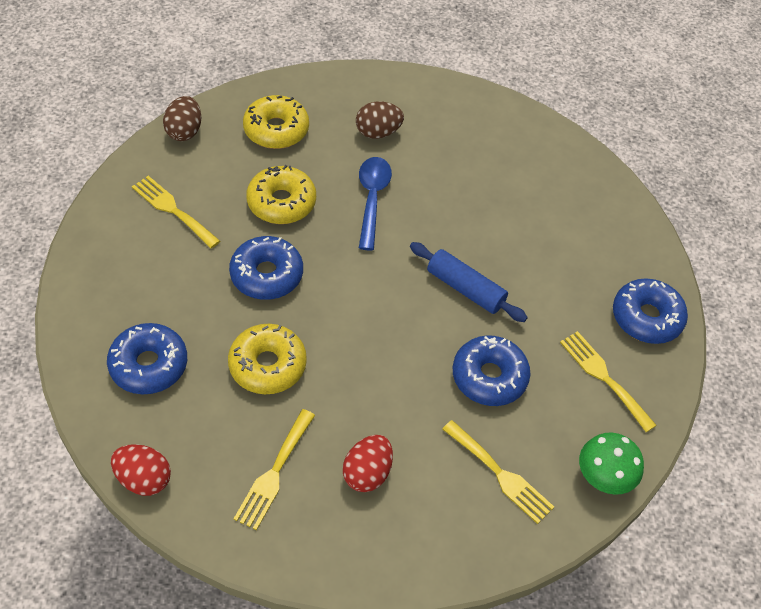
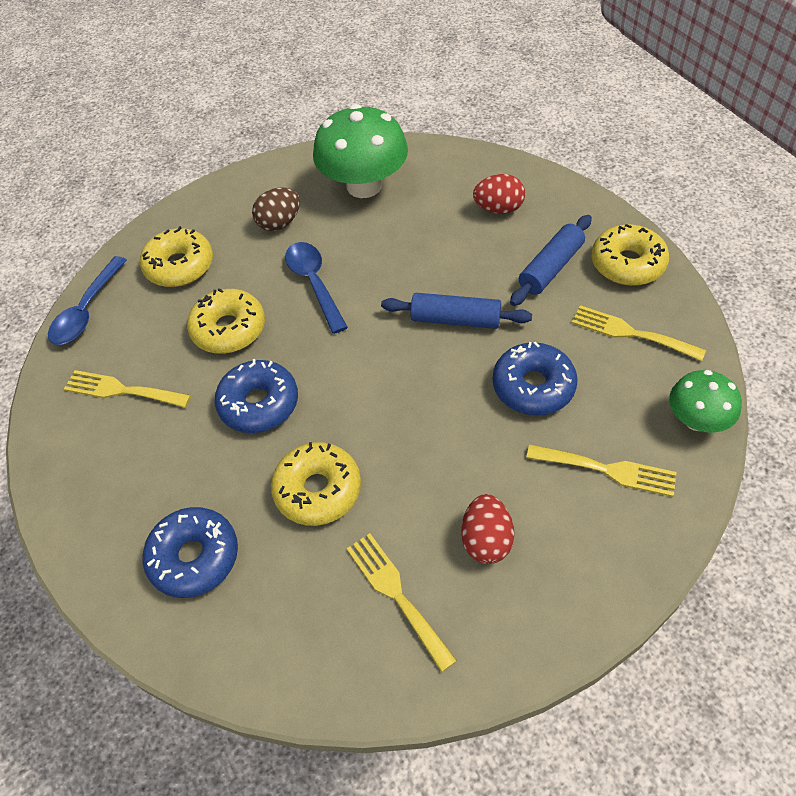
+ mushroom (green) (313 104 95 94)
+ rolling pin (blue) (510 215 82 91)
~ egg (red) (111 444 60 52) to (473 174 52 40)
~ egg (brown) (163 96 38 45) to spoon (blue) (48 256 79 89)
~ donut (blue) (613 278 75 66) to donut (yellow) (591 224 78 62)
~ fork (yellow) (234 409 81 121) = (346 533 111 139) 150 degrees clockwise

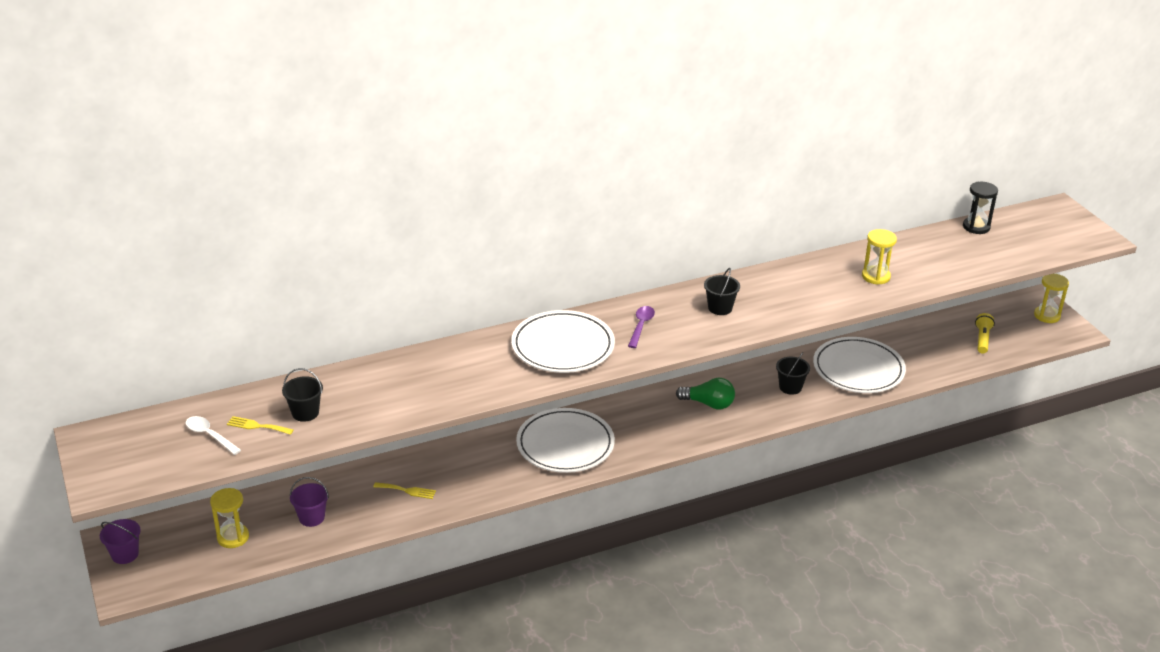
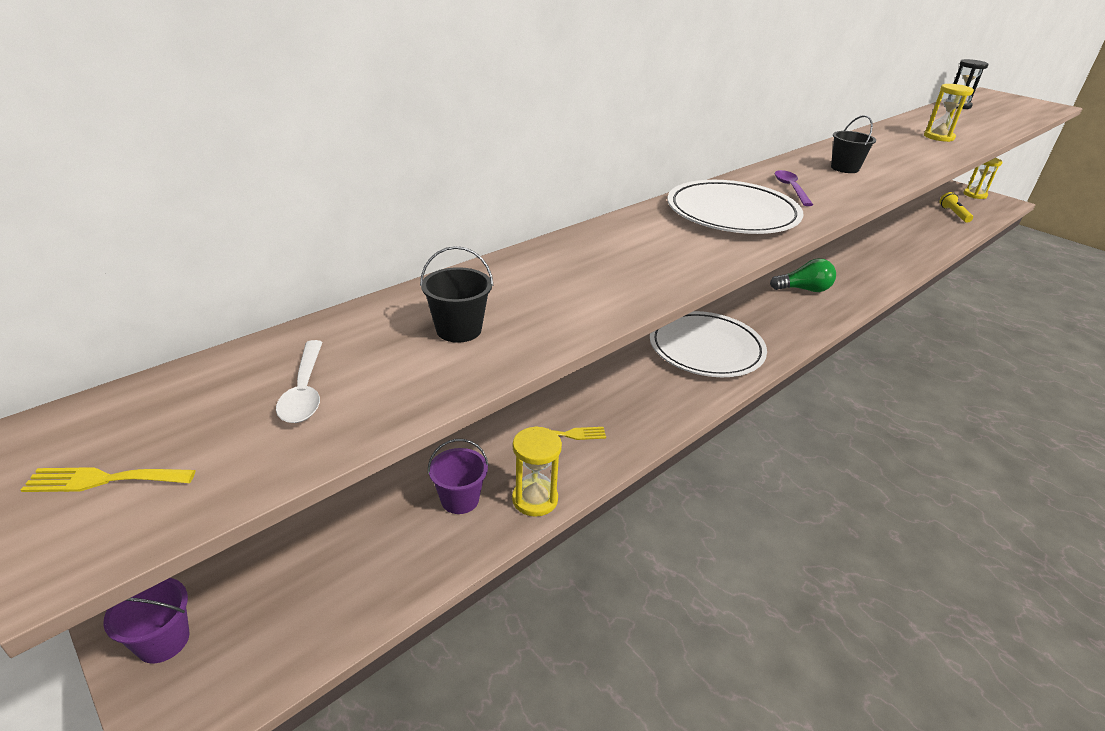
- bucket (black) (776 352 34 43)
- plate (white) (813 337 93 56)
~ hourglass (yellow) (210 488 39 60) to (512 426 50 91)
~ fork (yellow) (227 416 67 19) to (21 467 175 25)
~ spoon (white) (185 416 56 39) = (276 340 47 83) 120 degrees counterclockwise

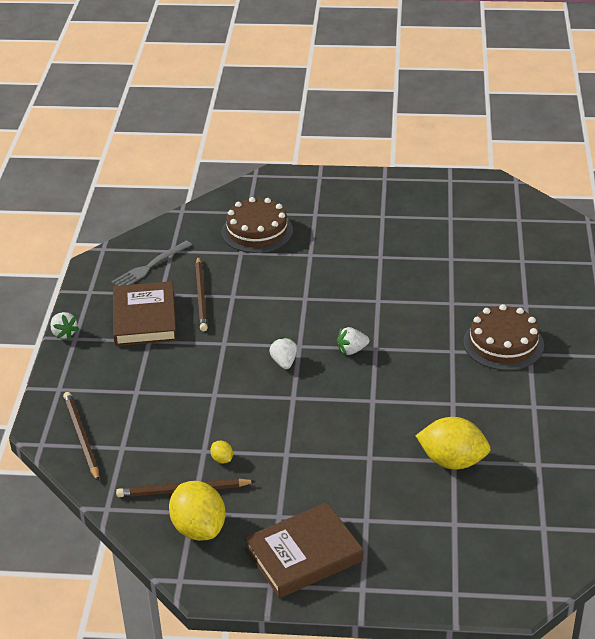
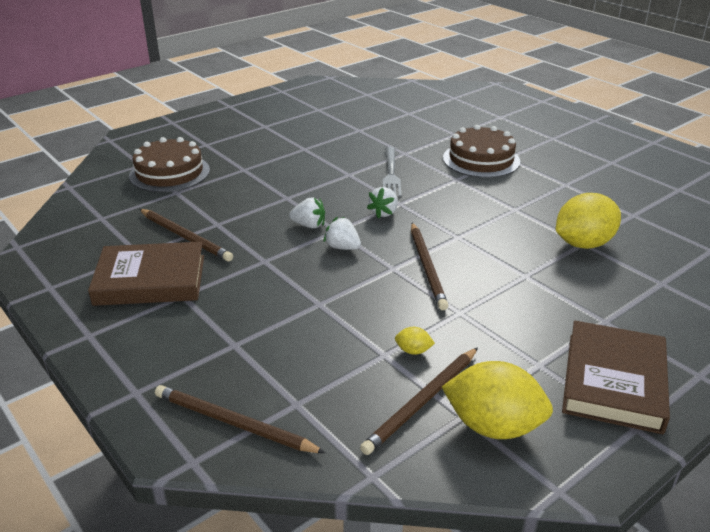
+ pencil (brown) (411 223 38 87)
~ strawberry (white) (50 312 29 28) to (289 197 36 31)
~ fork (grey) (111 241 81 45) to (383 147 18 50)
~ book (brown) (113 281 64 65) = (88 242 116 64) 45 degrees counterclockwise

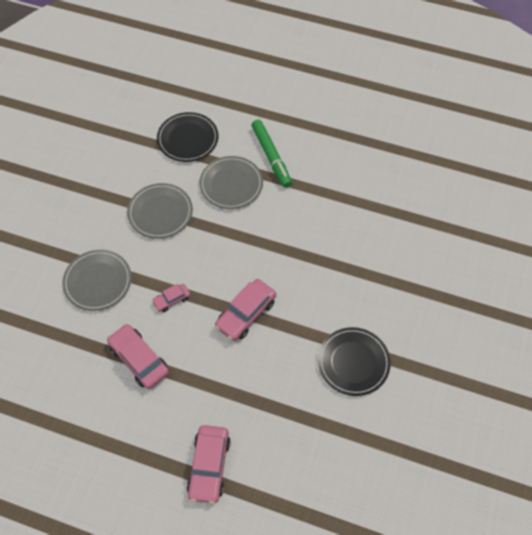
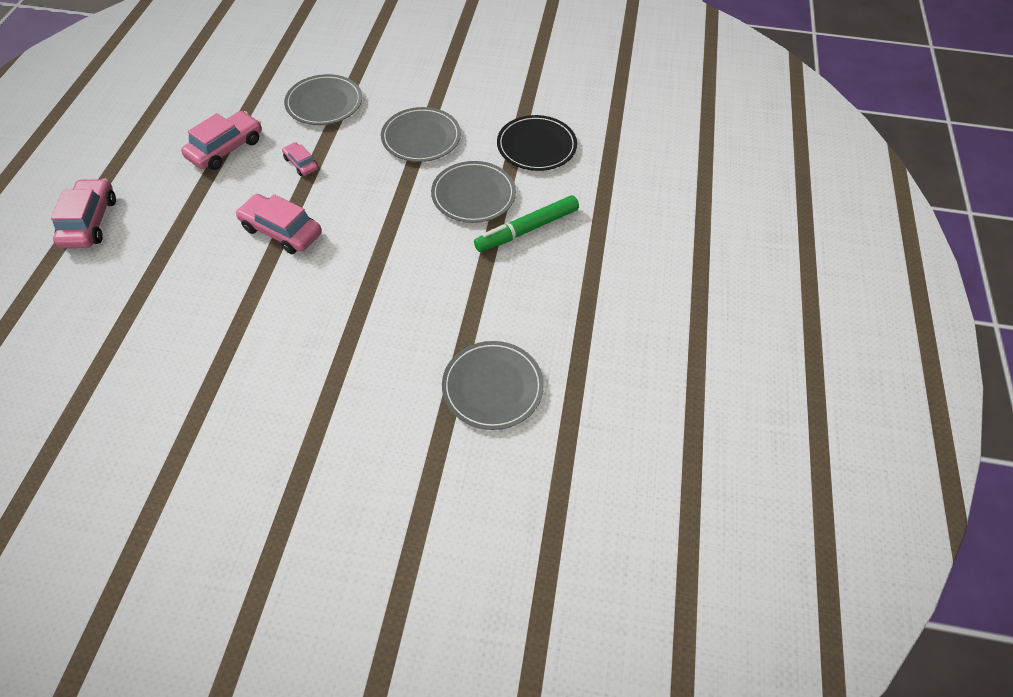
- plate (black) (318 327 73 69)
+ plate (grey) (442 341 102 89)
~ car (pink) (187 425 44 79) = (51 179 65 69) 90 degrees clockwise

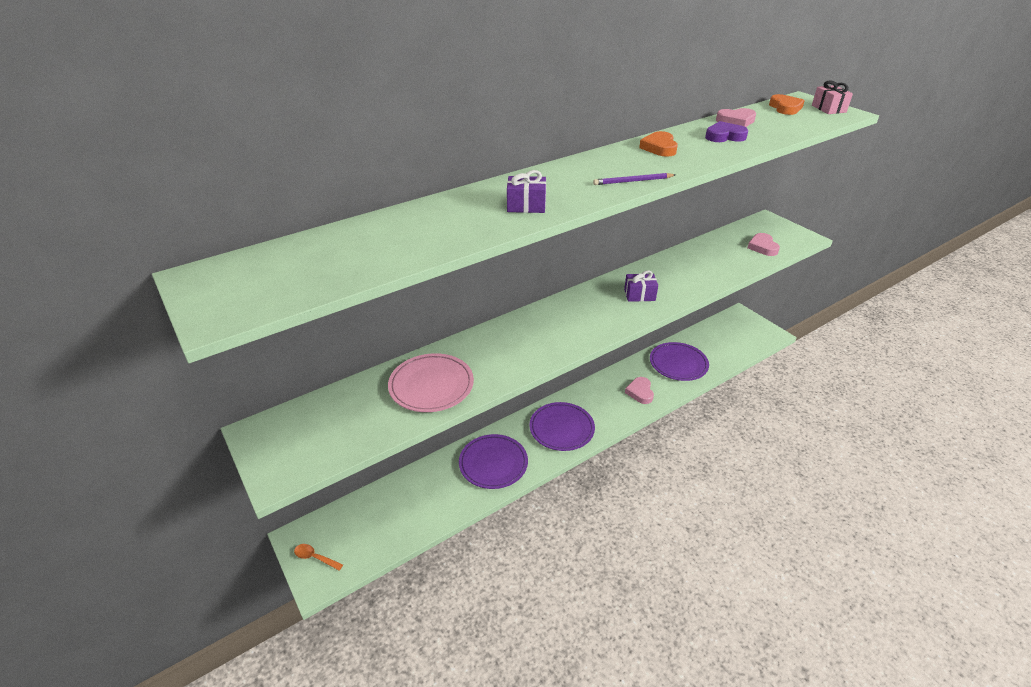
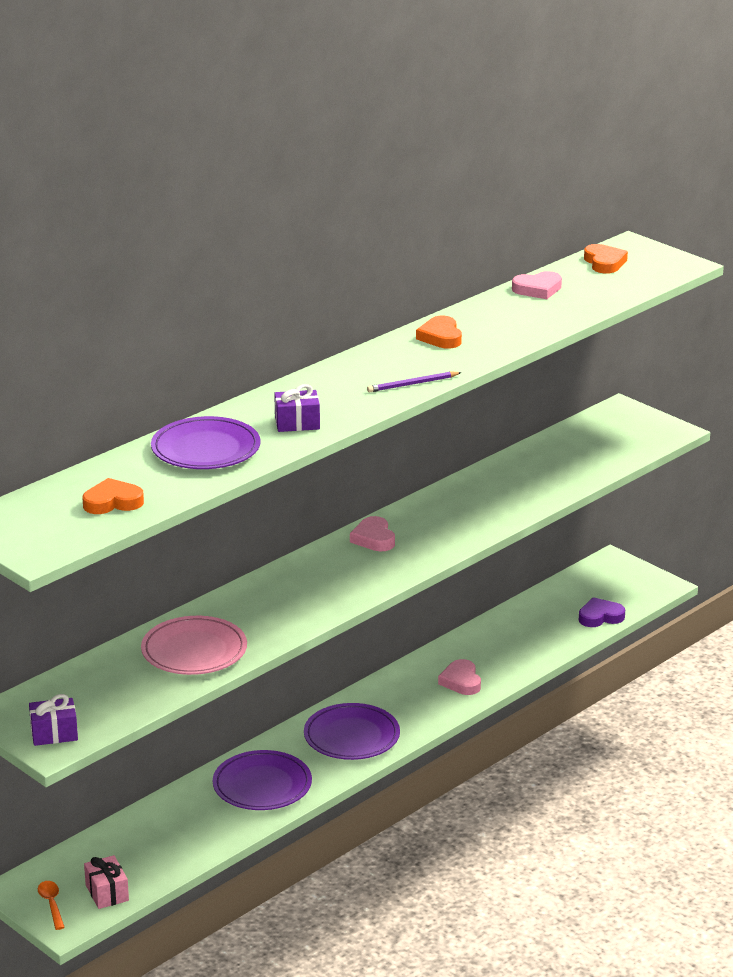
+ heart (orange) (82 478 62 36)
~ gift (purple) (624 270 34 32) to (29 694 49 52)
~ plate (purple) (650 342 59 39) to (151 416 110 53)
~ heart (purple) (705 121 44 21) to (579 597 46 30)
~ heart (pink) (748 233 32 23) to (350 516 45 35)
~ gift (pink) (812 81 41 33) to (84 855 45 54)
~ spoon (orange) (294 544 49 27) = (38 881 27 49) 60 degrees clockwise

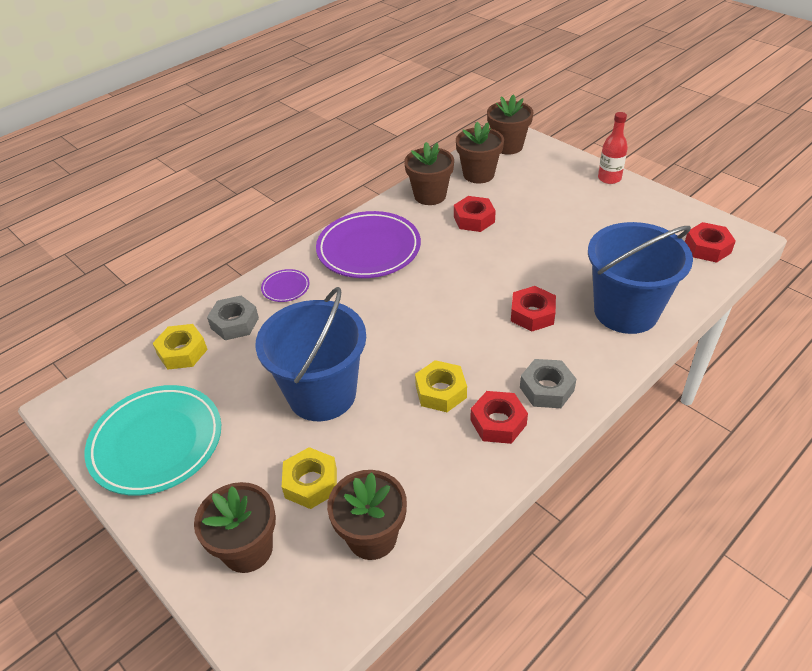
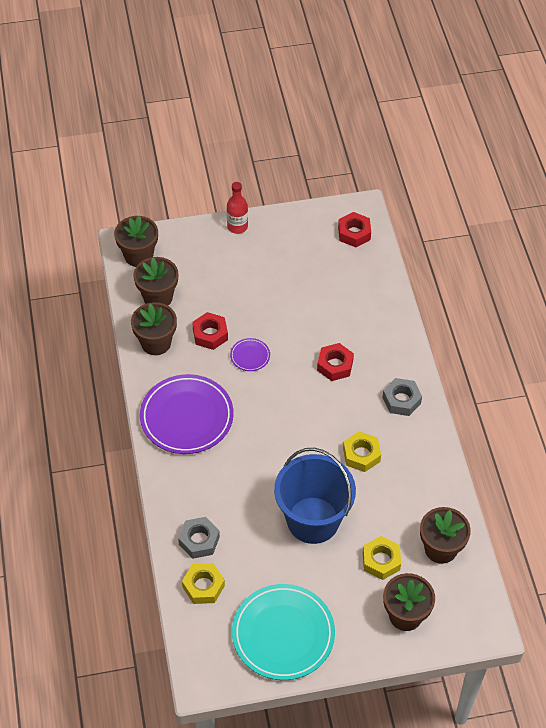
- nut (red) (470 391 58 53)
- bucket (blue) (588 222 105 112)
~ plate (purple) (261 269 49 33) to (230 338 40 33)

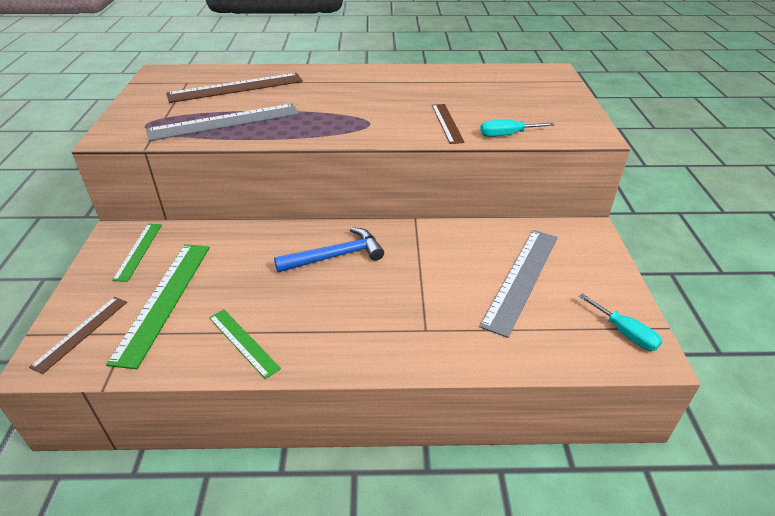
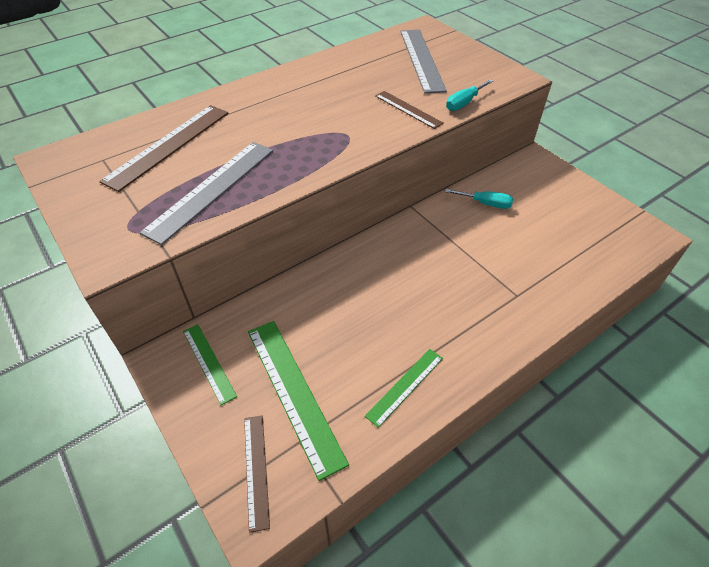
- hammer (blue) (274 227 110 45)
~ ruler (grey) (479 230 79 108) to (400 30 47 64)
~ screwdriver (turquoise) (579 294 83 57) to (445 189 68 20)
~ ruler (green) (209 309 72 70) = (365 349 78 79) 60 degrees counterclockwise

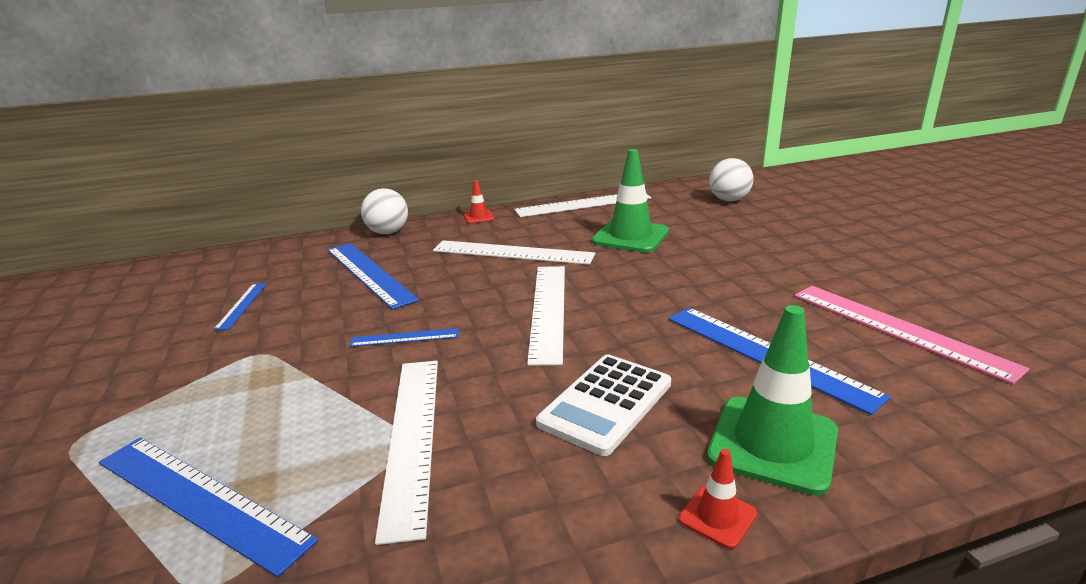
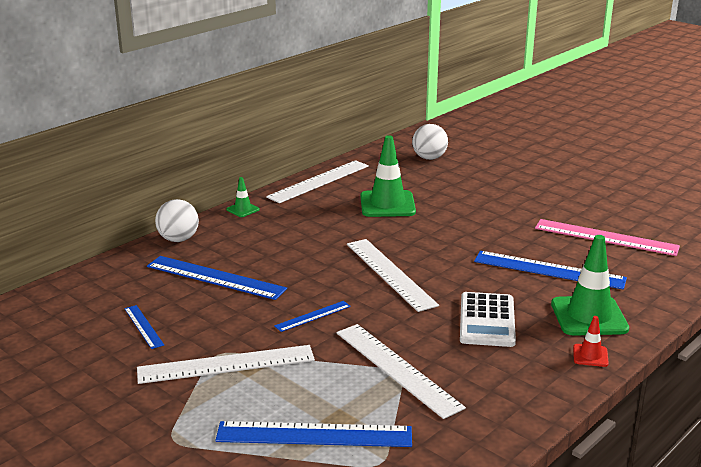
~ ruler (white) (433 240 162 25) to (137 345 178 39)
~ traffic cone (red) (464 180 31 44) to traffic cone (green) (226 177 34 40)

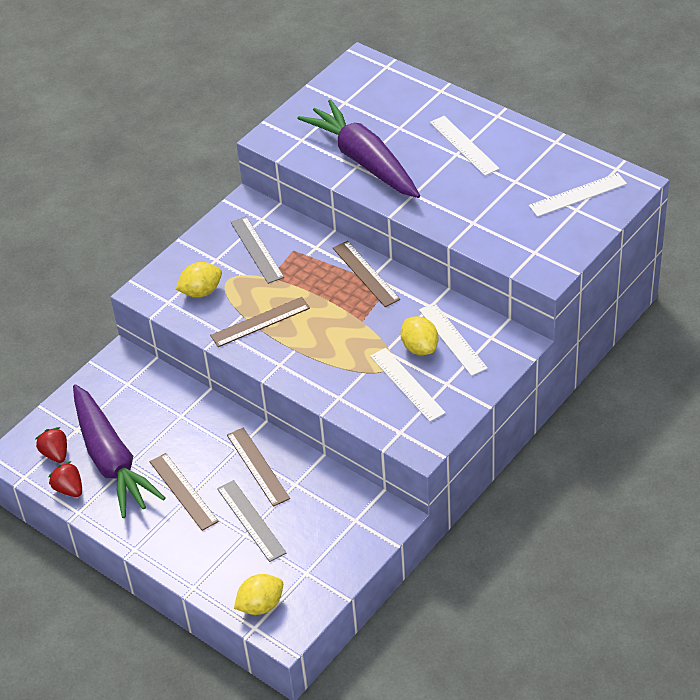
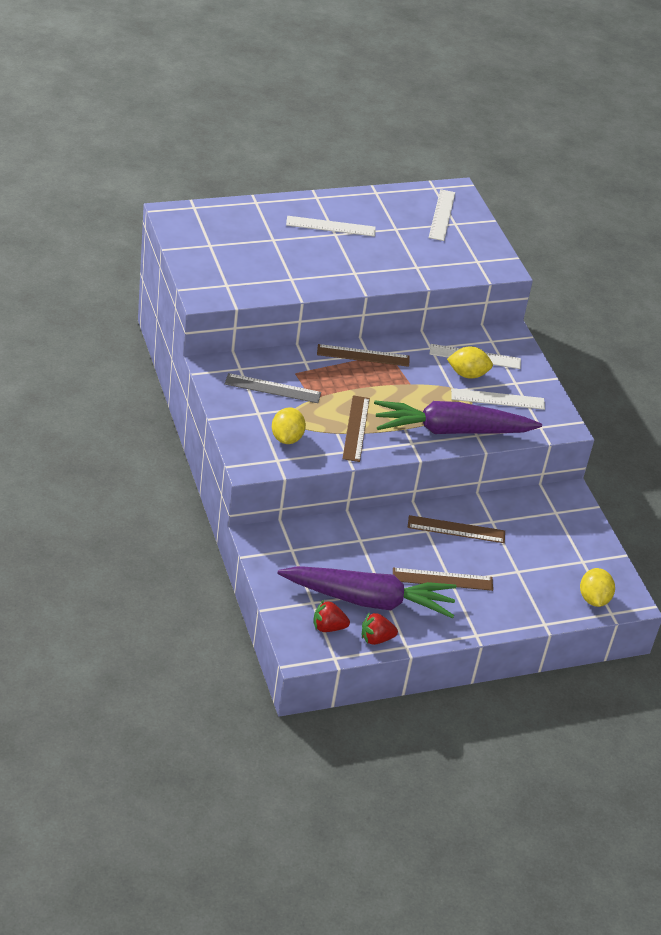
- ruler (grey) (217 480 70 82)
~ carrot (purple) (298 99 122 99) to (374 401 168 33)

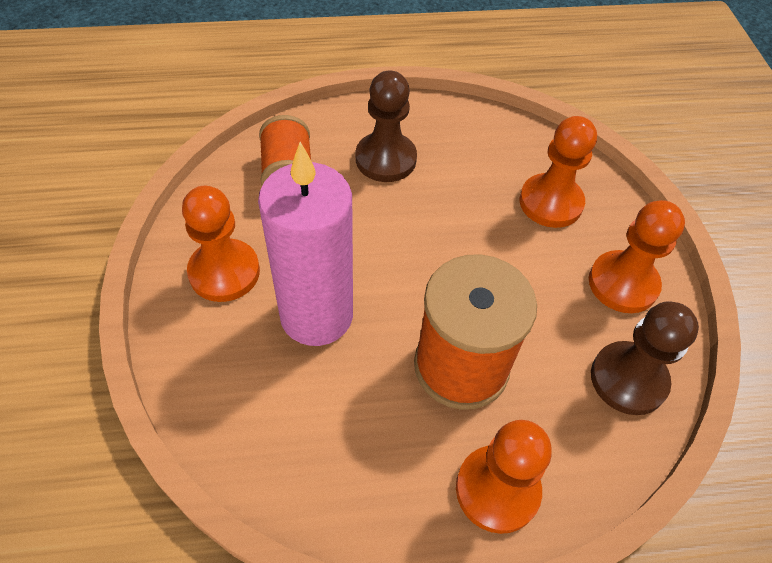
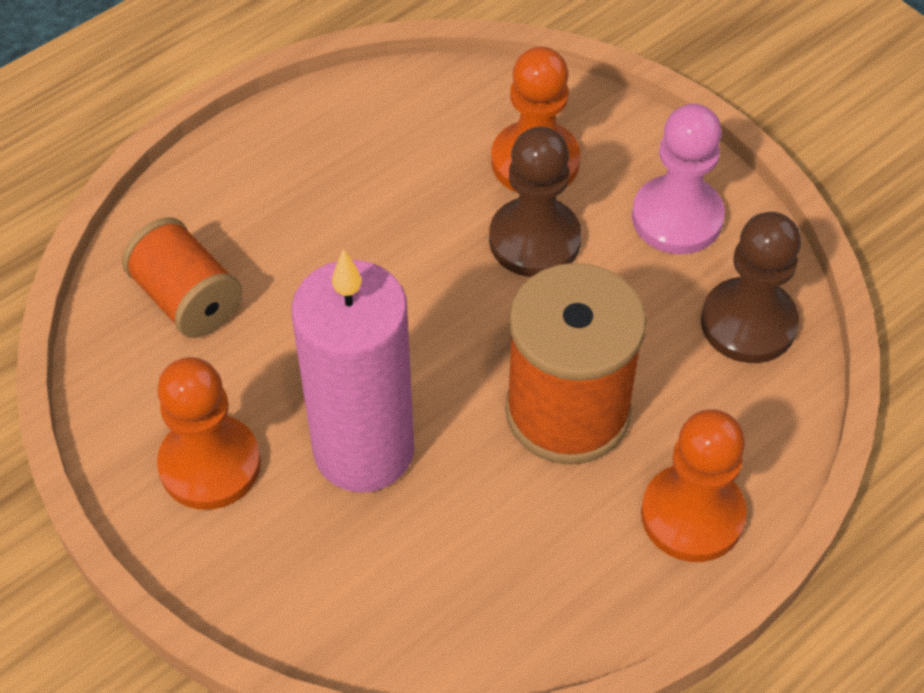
~ pawn (brown) (356 71 61 111) to (489 126 93 151)
~ pawn (orange) (589 200 96 113) to pawn (pink) (632 104 93 150)

